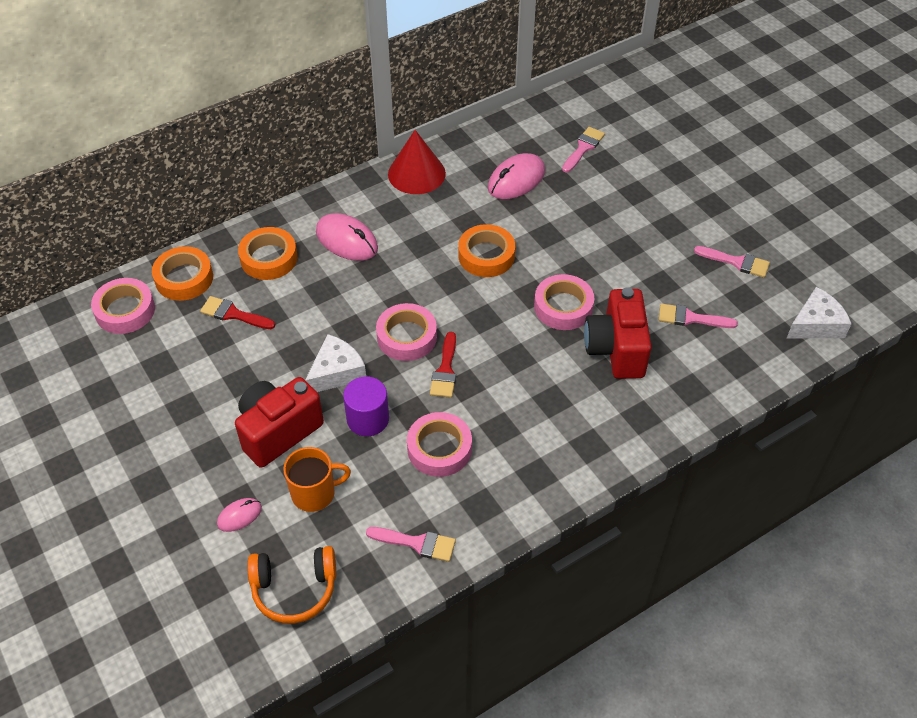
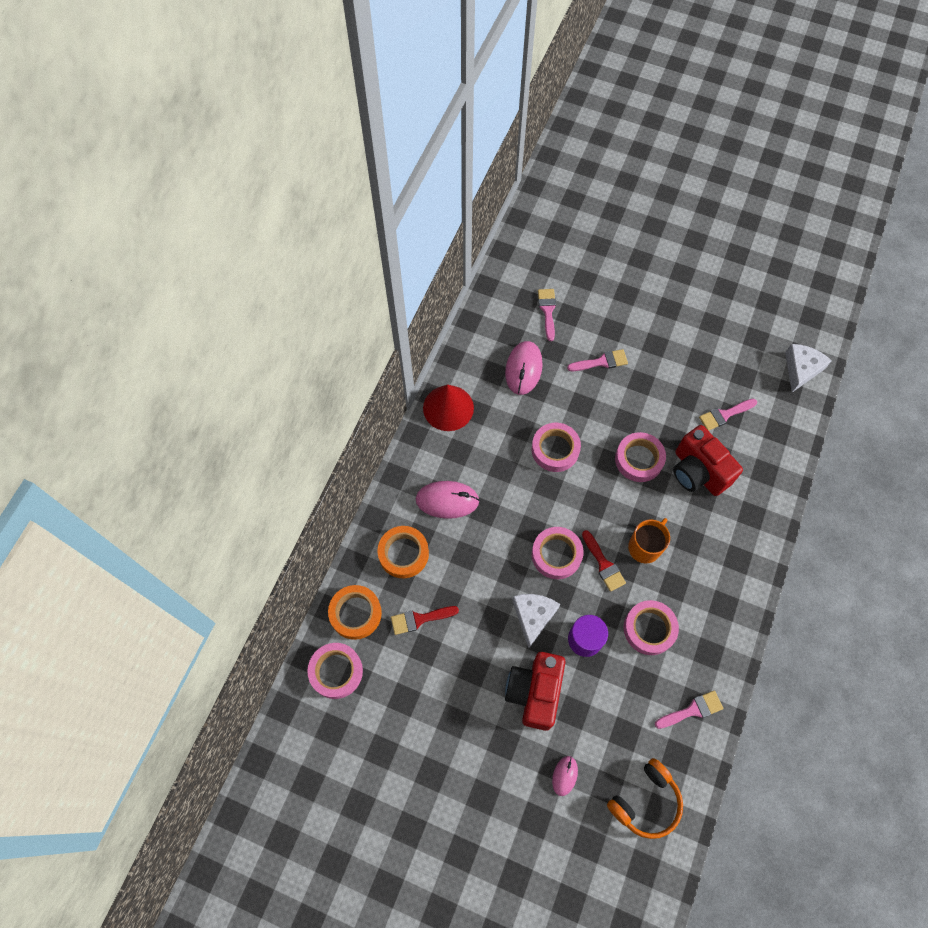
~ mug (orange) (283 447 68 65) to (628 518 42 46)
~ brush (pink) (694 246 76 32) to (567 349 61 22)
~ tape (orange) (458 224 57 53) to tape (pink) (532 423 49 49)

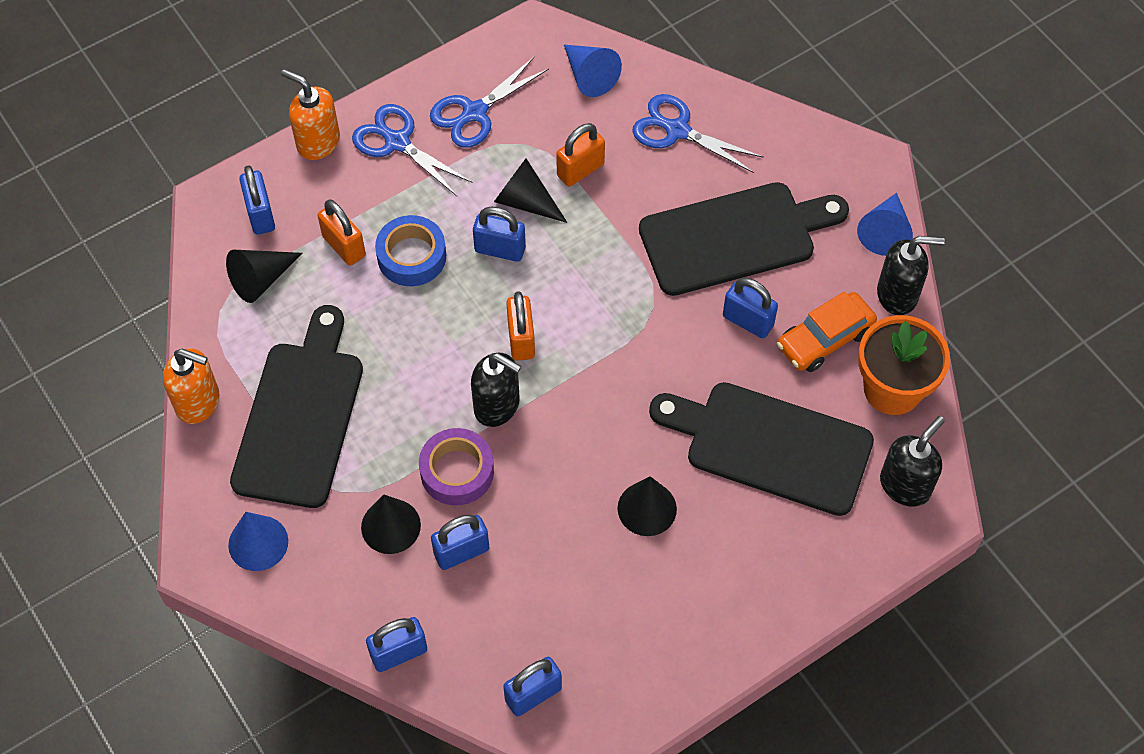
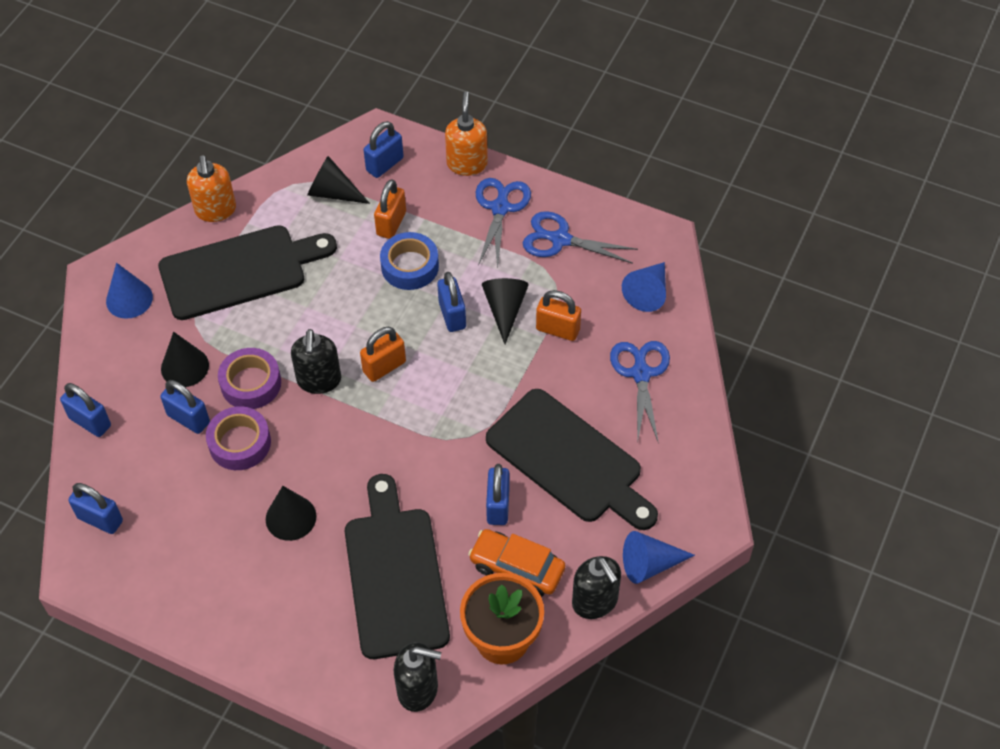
+ tape (purple) (206 406 65 64)

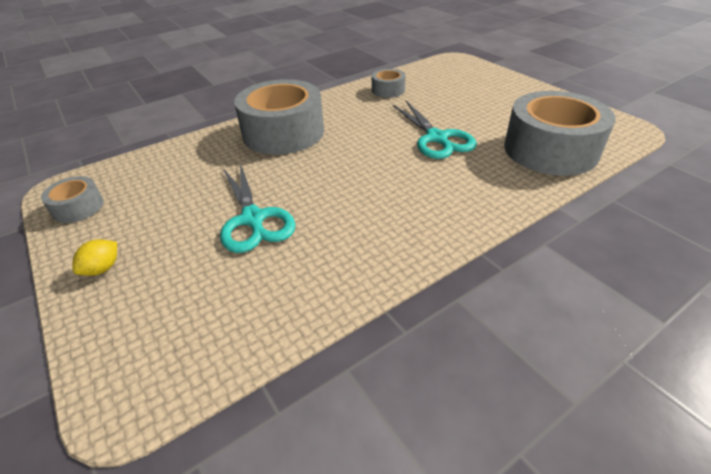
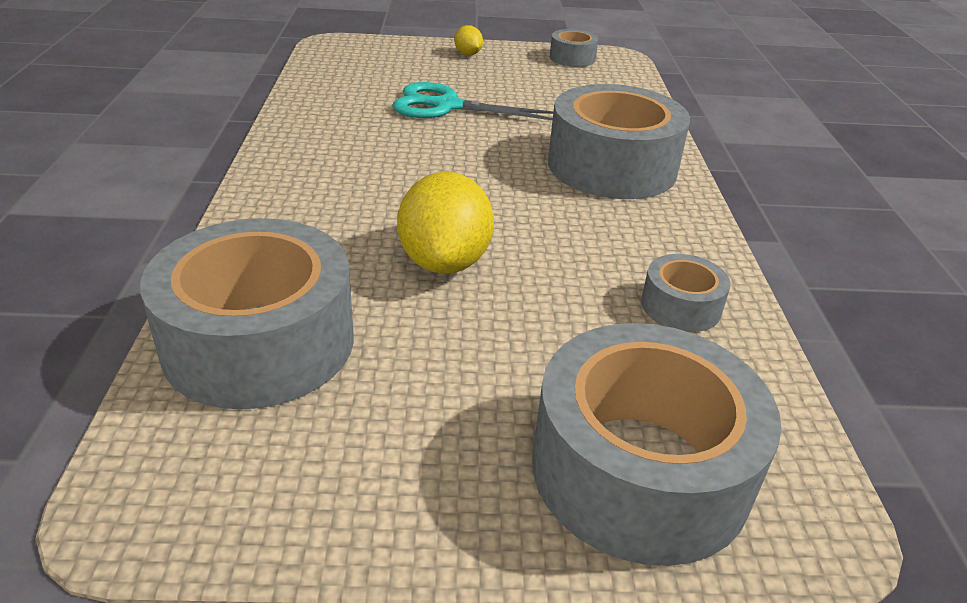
+ tape (grey) (532 323 250 243)
~ scissors (turquoise) (393 101 84 58) to lemon (yellow) (397 172 97 102)

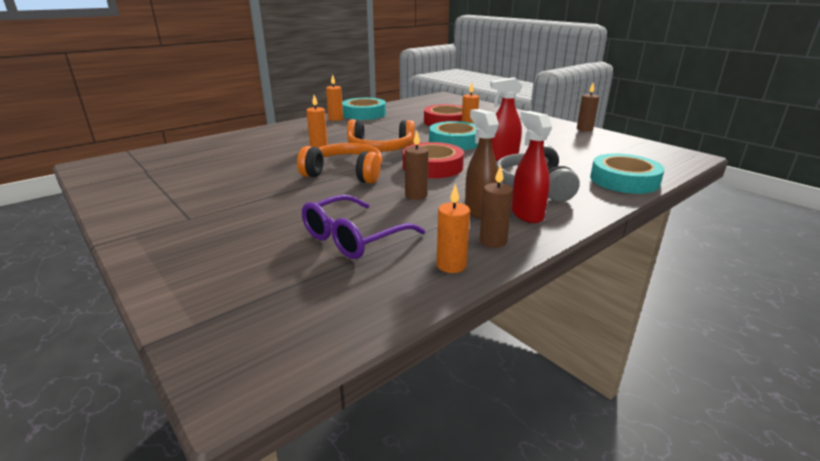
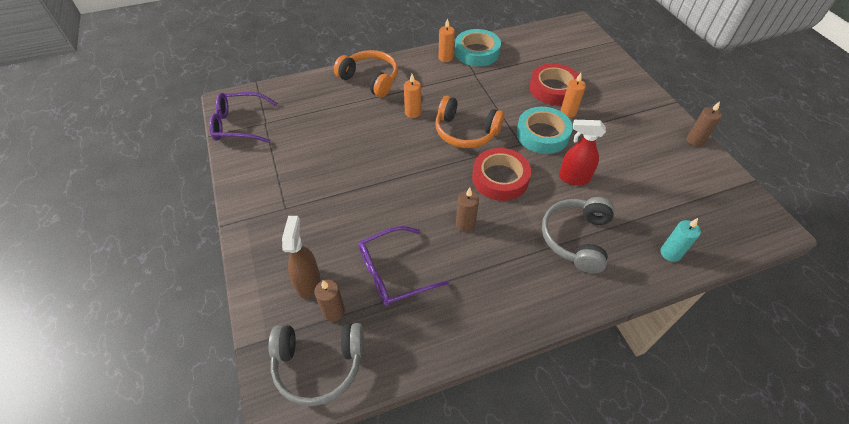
- candle (orange) (437 183 33 90)
- spray bottle (red) (511 111 41 112)
+ glasses (purple) (209 92 69 51)
+ headphones (grey) (269 323 95 83)
~ headphones (orange) (297 143 85 41) to (334 50 64 47)
~ spray bottle (brown) (465 109 34 110) to (282 216 38 83)
~ candle (brown) (480 165 33 83) to (314 280 31 42)
~ tape (turquoise) (590 153 75 41) to candle (turquoise) (661 218 40 44)

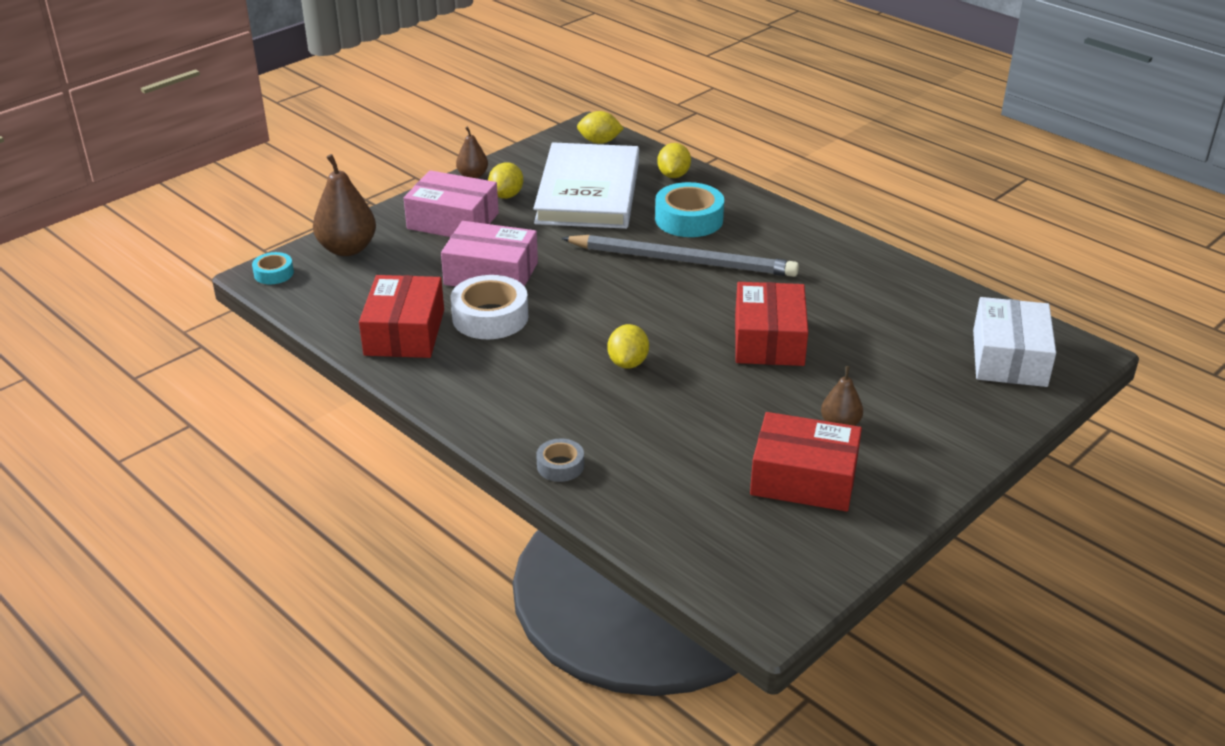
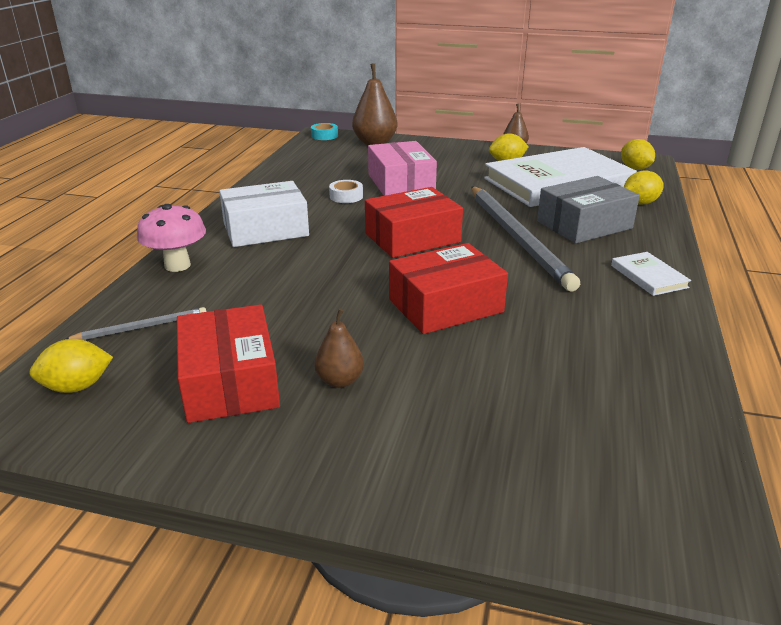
- box (pink) (404 170 95 67)
+ pencil (grey) (64 307 143 33)
+ book (white) (611 252 80 44)
~ box (red) (359 275 85 83) to (365 187 98 71)
~ lemon (yellow) (607 324 42 45) to (30 339 83 54)
~ box (white) (973 297 83 90) to (219 181 90 66)
~ tape (grey) (536 439 48 43) to mushroom (pink) (137 204 69 68)
~ tape (turquoise) (655 182 69 55) to box (grey) (537 176 103 67)
~ tape (white) (450 275 78 64) = (329 180 34 23) x0.54

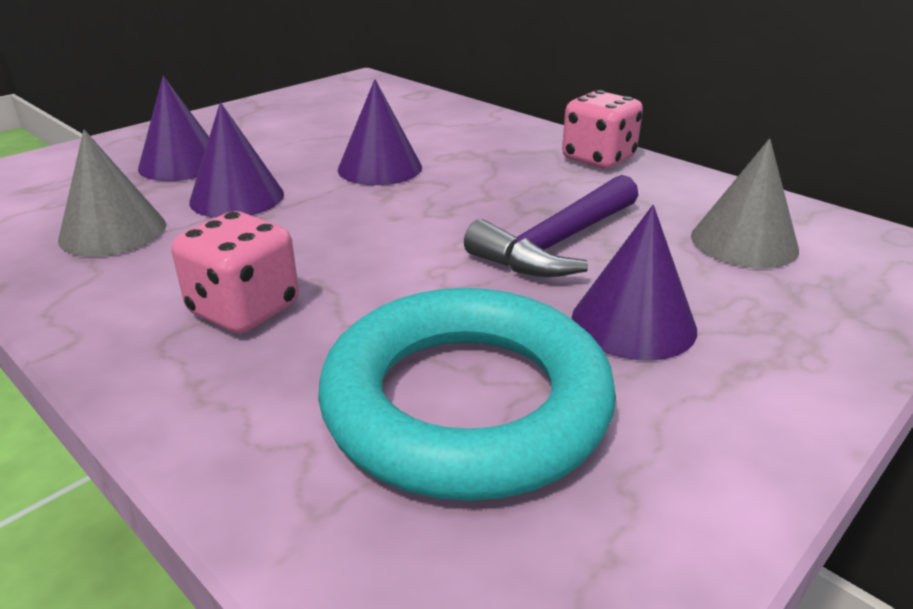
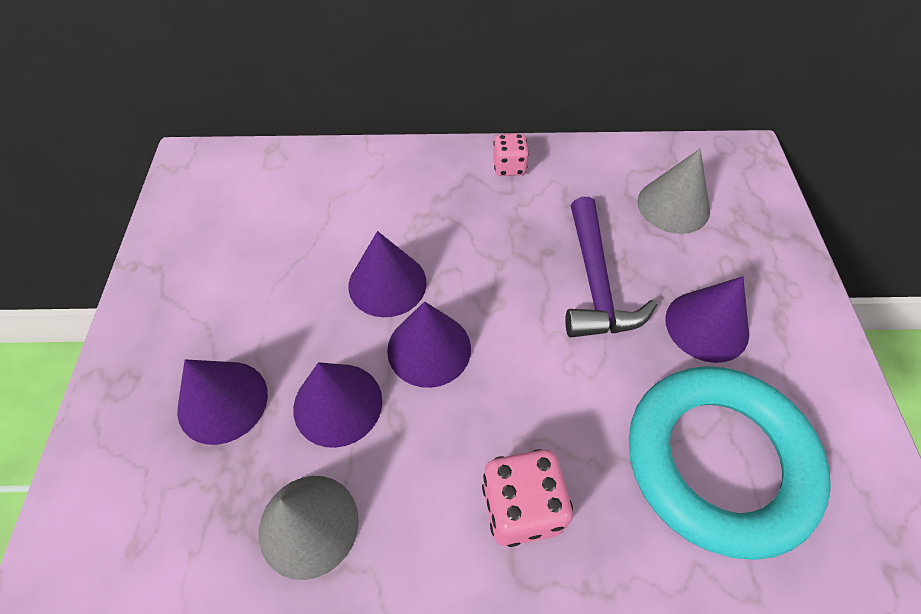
+ cone (purple) (387 301 84 87)
~ dice (pink) (562 90 81 79) = (493 133 36 43) x0.63

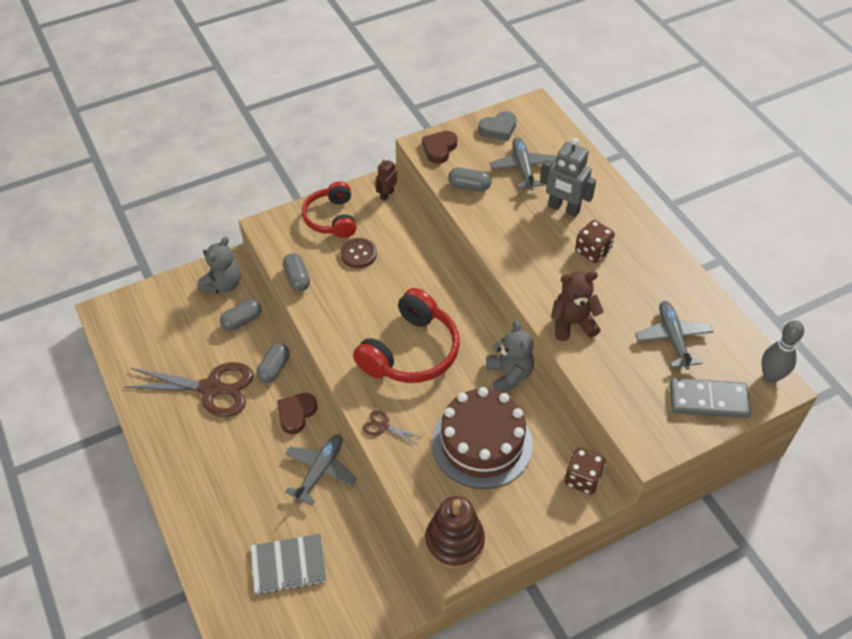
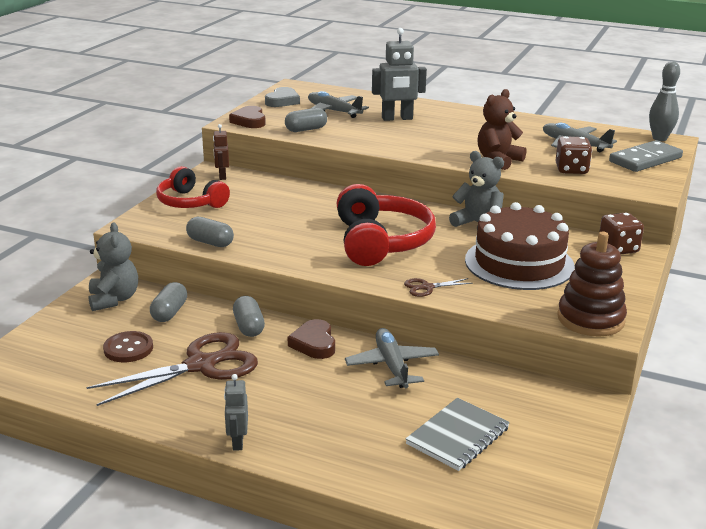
+ robot (grey) (224 374 24 77)
~ button (brown) (340 238 37 30) to (103 331 50 31)
~ dice (brown) (575 220 40 43) to (555 136 37 38)

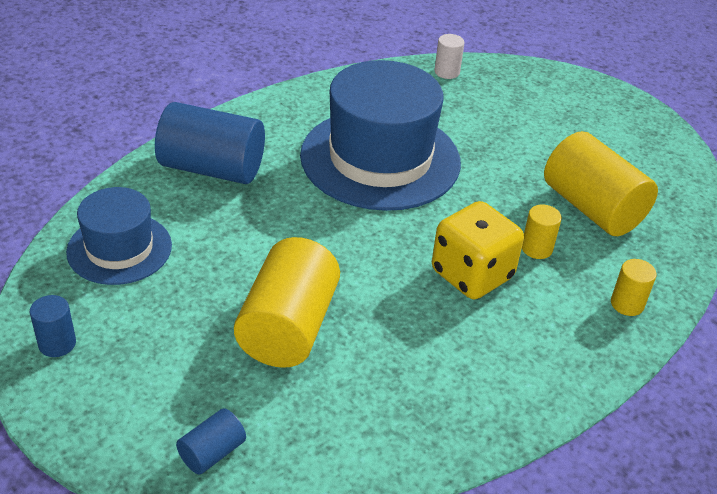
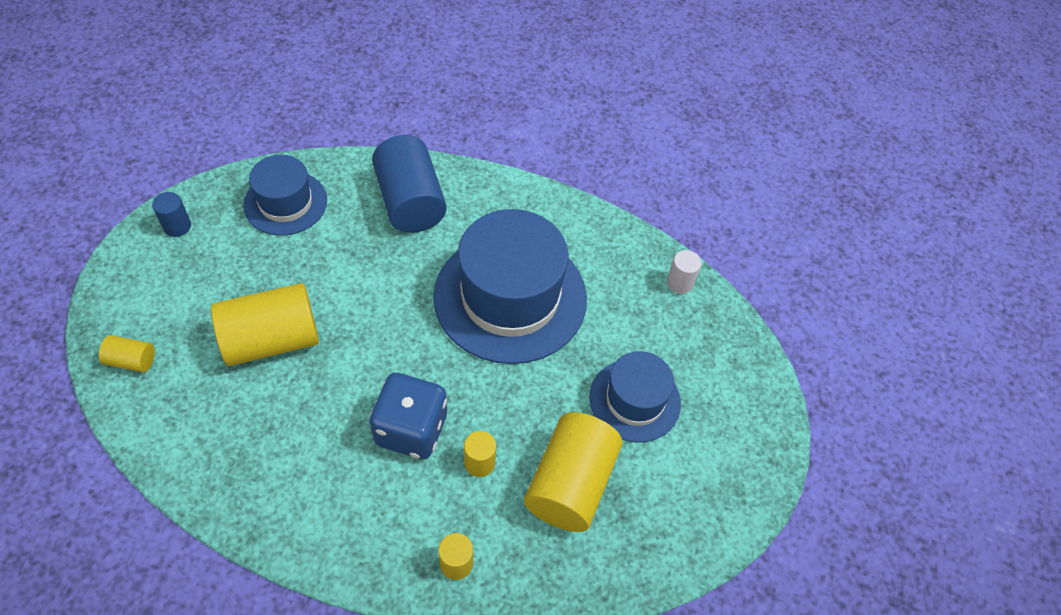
+ hat (blue) (589 351 92 92)
~ cylinder (blue) (176 408 70 66) to cylinder (yellow) (99 335 56 37)
~ dice (yellow) (432 201 92 98) to dice (blue) (369 373 78 86)

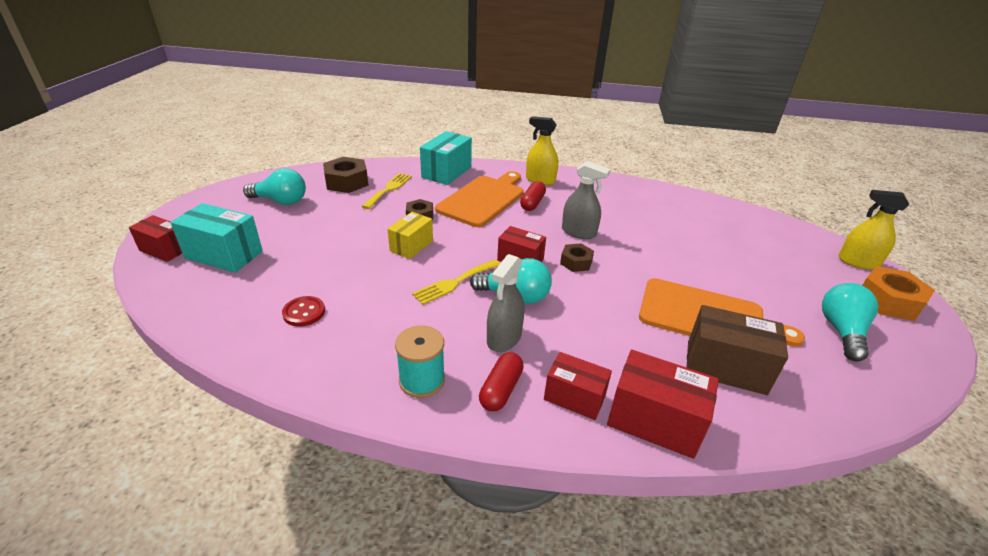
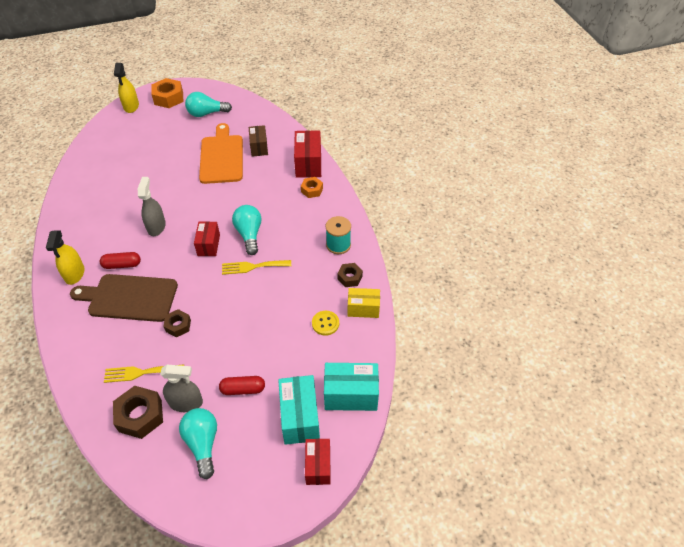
~ box (yellow) (388 212 45 47) to (348 288 32 30)
~ box (turquoise) (420 131 52 54) to (324 363 55 48)
~ capsule (red) (479 352 45 59) to (219 376 46 19)
~ spray bottle (grey) (487 254 37 98) to (160 365 43 47)
~ nut (brown) (560 243 34 29) to (337 263 26 24)
~ box (red) (544 352 68 68) to nut (orange) (301 177 22 21)
~ button (red) (282 296 43 30) to button (yellow) (312 311 27 25)
~ cutting board (orange) (435 171 89 56) to cutting board (brown) (70 274 108 48)
~ fork (yellow) (412 260 88 45) = (222 260 69 15) 150 degrees clockwise
~ box (brown) (687 305 101 90) = (249 125 19 32) x0.66

